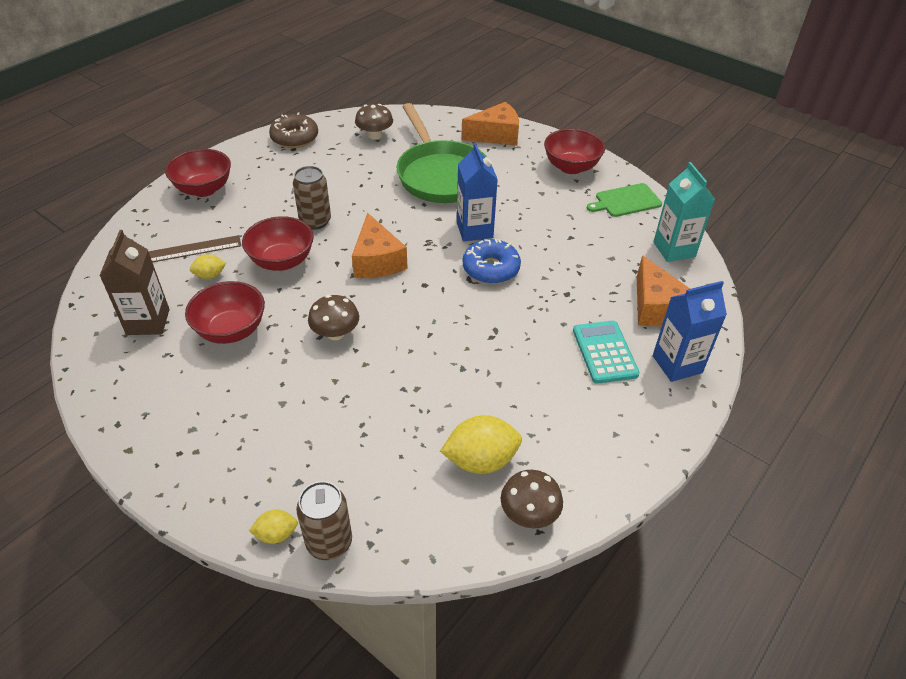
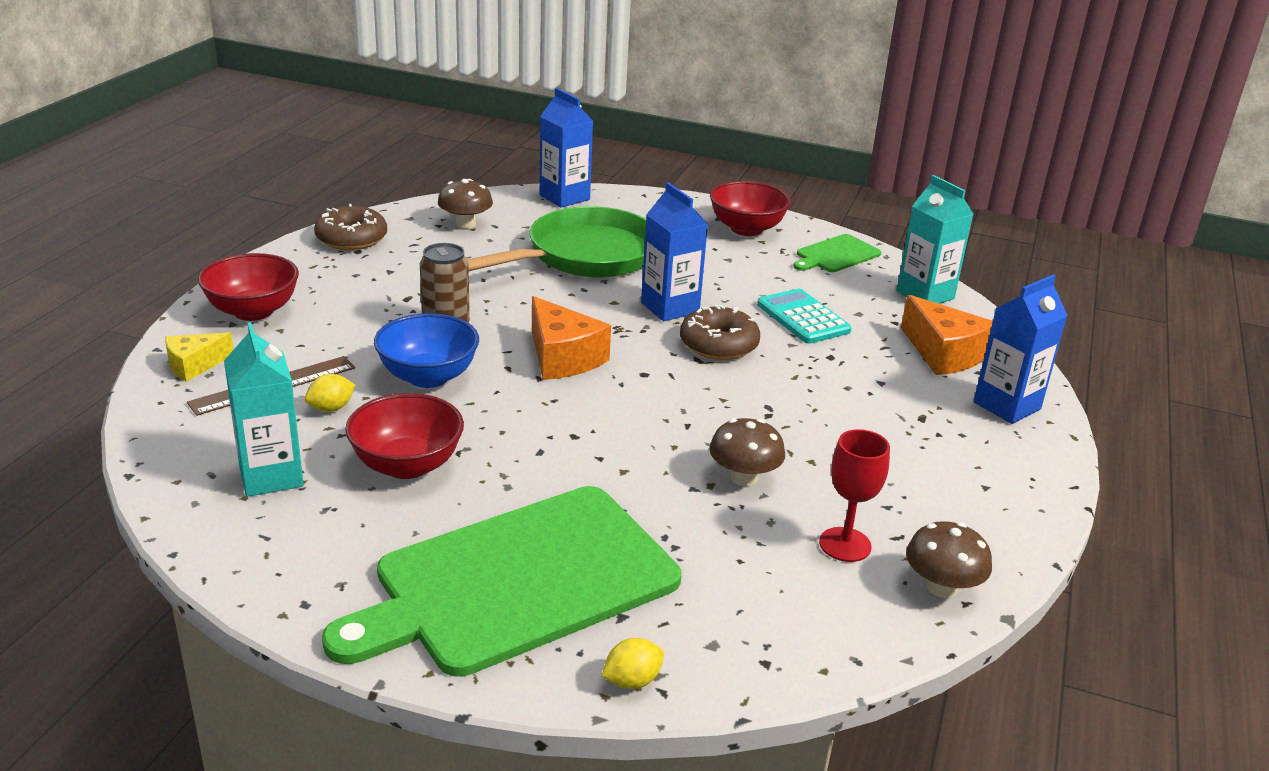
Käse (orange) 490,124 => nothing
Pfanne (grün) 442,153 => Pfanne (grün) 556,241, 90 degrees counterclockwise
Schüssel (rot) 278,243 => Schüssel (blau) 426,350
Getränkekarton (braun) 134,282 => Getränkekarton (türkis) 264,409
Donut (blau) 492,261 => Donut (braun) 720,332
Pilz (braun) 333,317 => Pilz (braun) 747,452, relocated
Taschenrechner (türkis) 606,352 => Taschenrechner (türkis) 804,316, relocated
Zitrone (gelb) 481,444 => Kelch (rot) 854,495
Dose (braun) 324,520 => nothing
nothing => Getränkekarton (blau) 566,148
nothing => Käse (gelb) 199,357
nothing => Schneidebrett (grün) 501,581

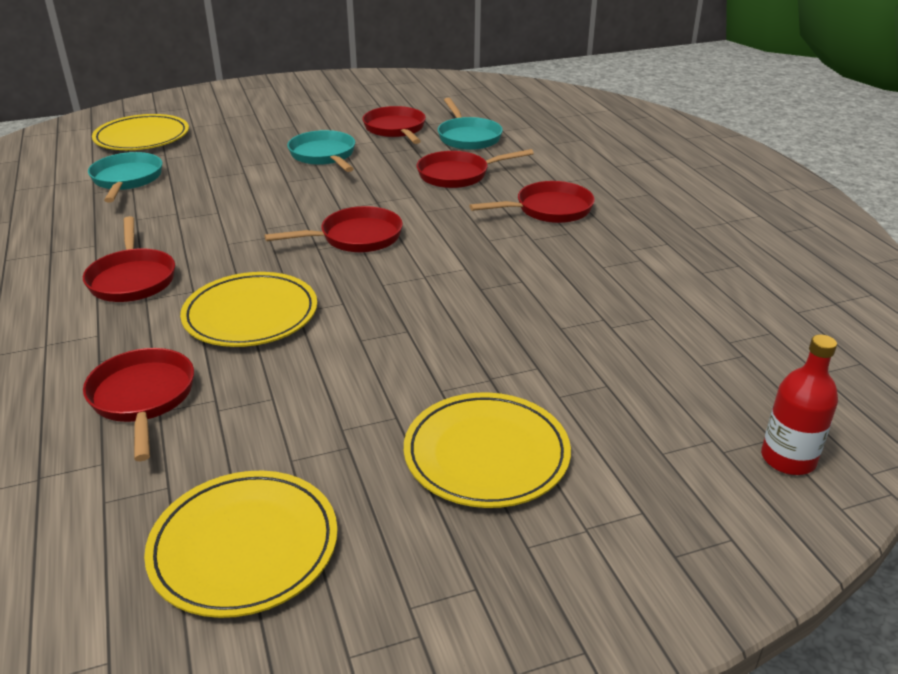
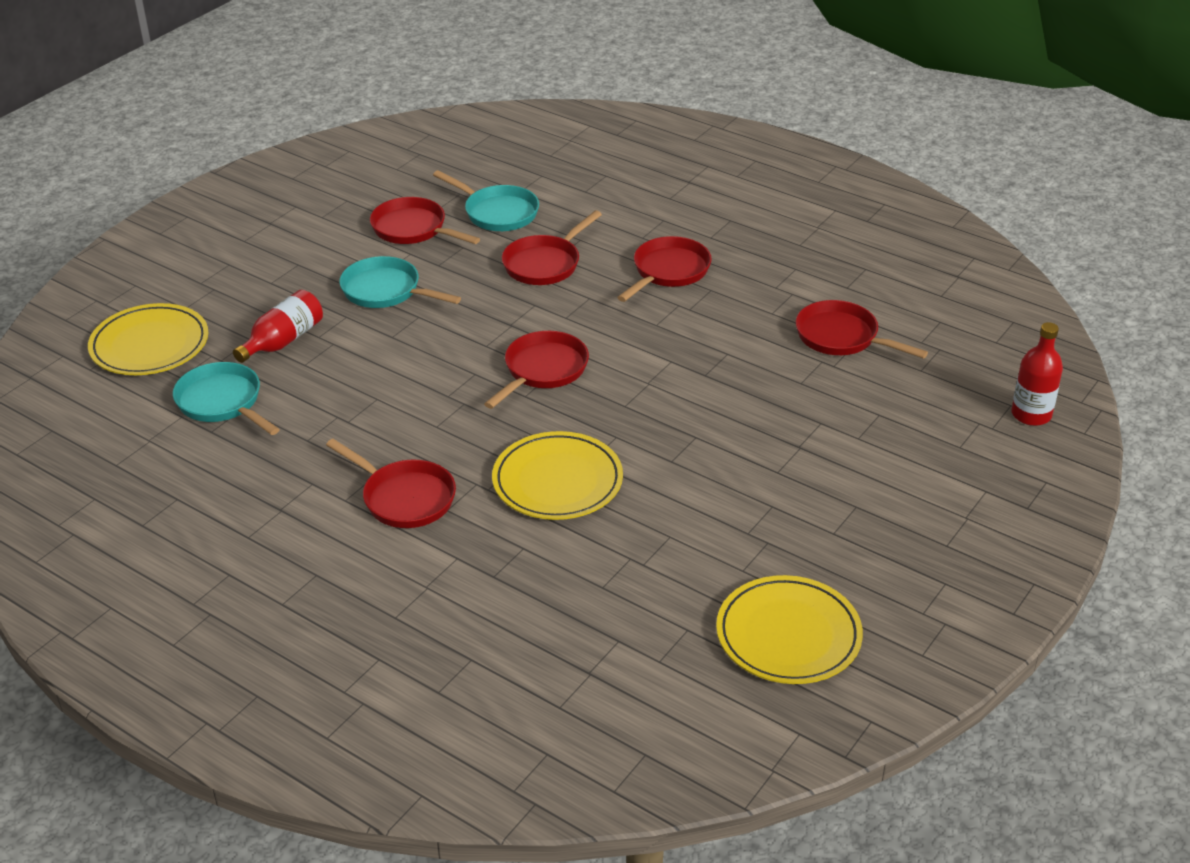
Pfanne (rot) 138,404 => Pfanne (rot) 862,329, relocated
Teller (gelb) 487,450 => nothing
nothing => Flasche (rot) 278,326

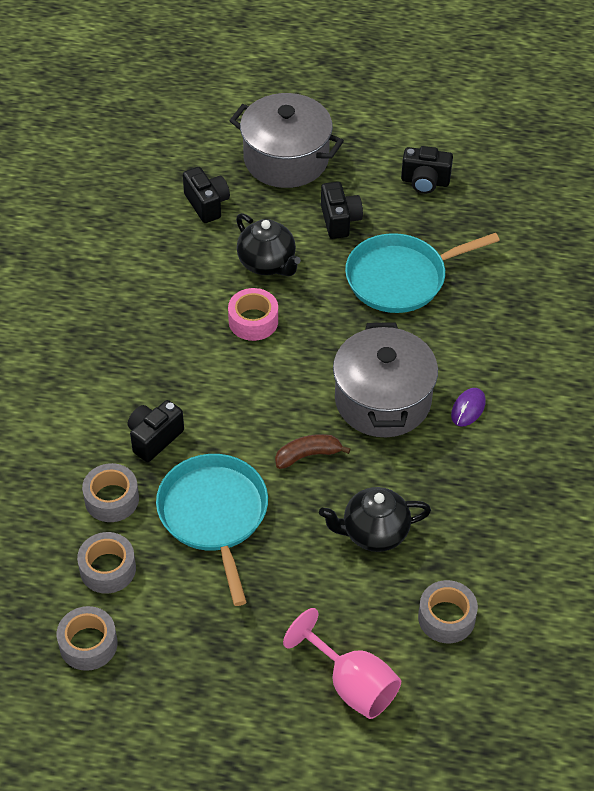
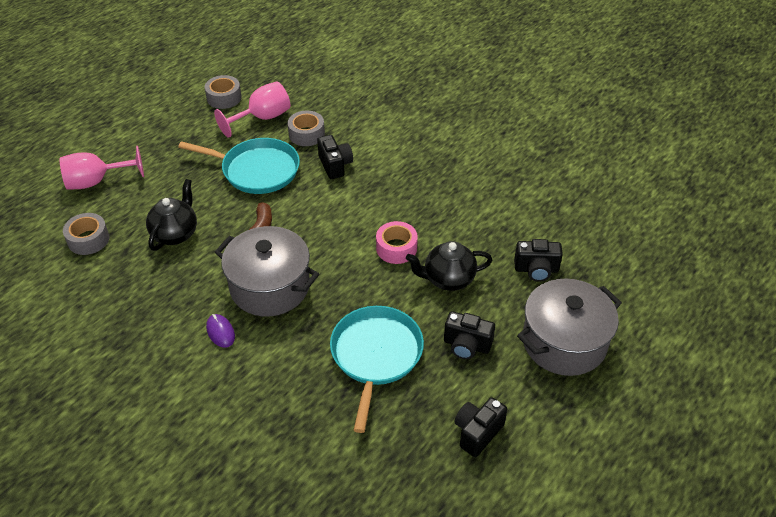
Klebeband (grau) 106,563 => Kelch (rosa) 252,109

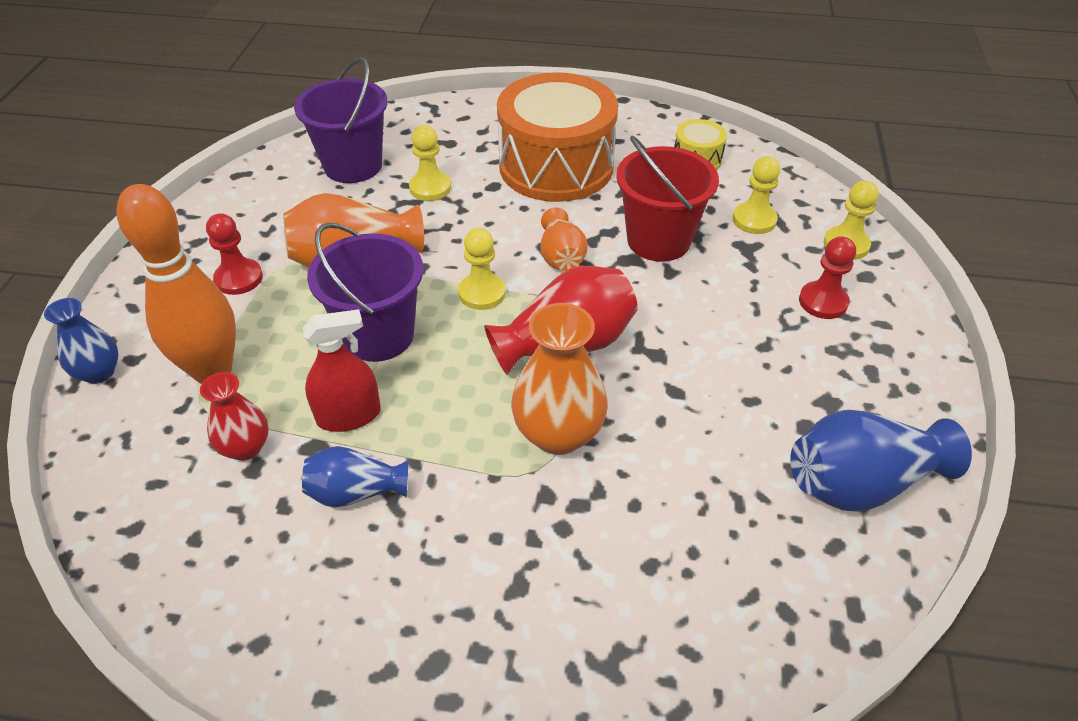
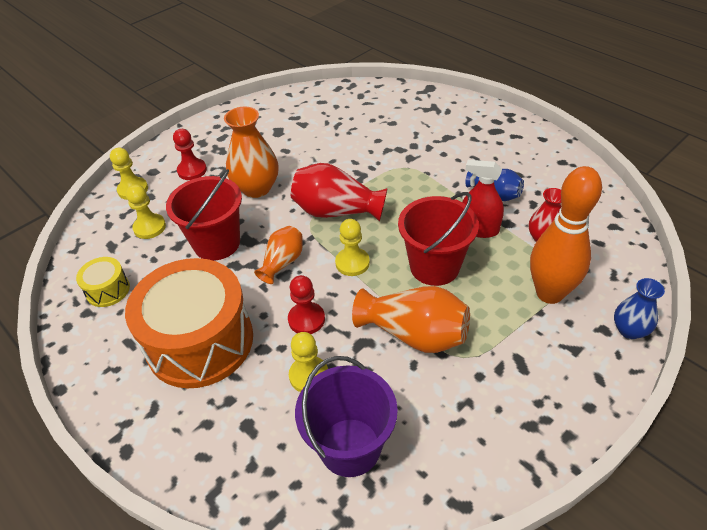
Bauer (rot) 234,254 => Bauer (rot) 306,304, relocated
Eimer (lila) 365,292 => Eimer (rot) 438,239
Vase (orange) 559,379 => Vase (orange) 251,152, relocated
Vase (blau) 881,461 => nothing

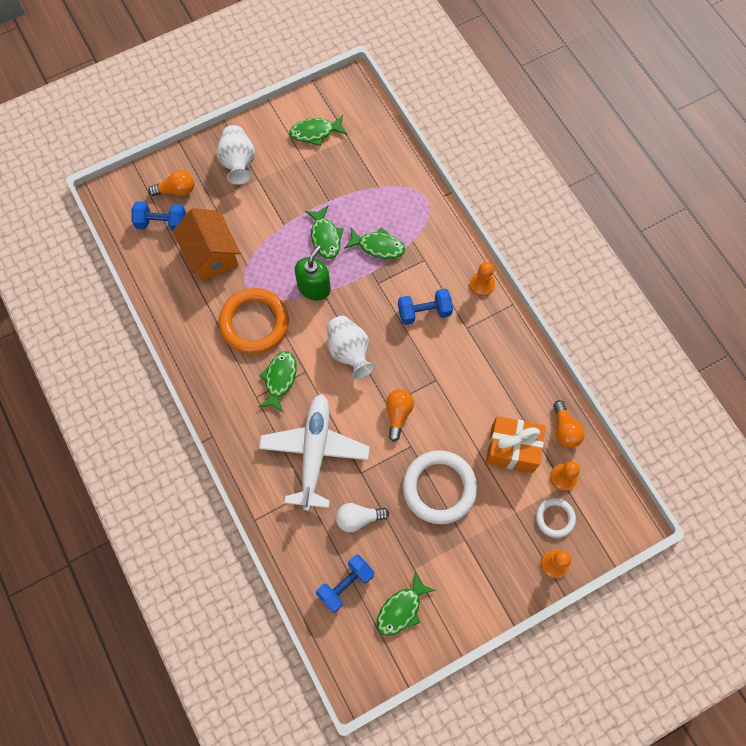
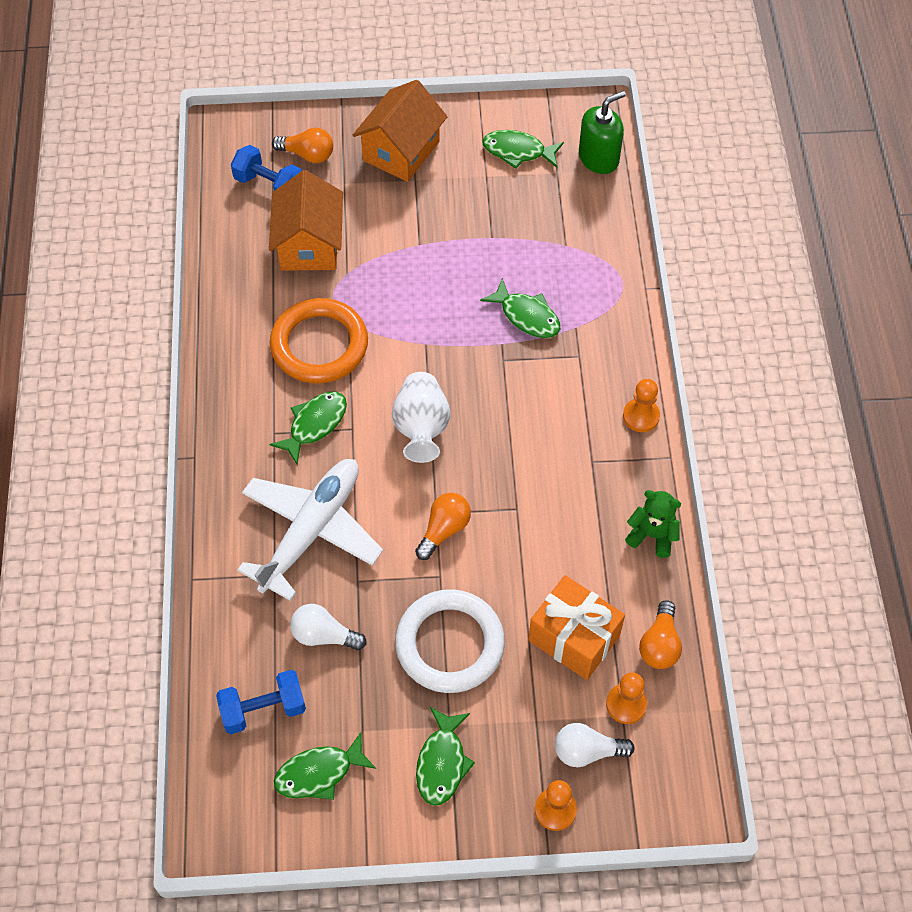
Vase (weiß) 236,155 => Haus (orange) 400,131
Fisch (grün) 324,232 => Fisch (grün) 445,756, relocated
Seifenspender (grün) 313,273 => Seifenspender (grün) 602,132, relocated
Hantel (blau) 425,307 => nothing
Ring (weiß) 556,518 => Glühbirne (weiß) 595,745
nothing => Teddybär (grün) 653,524

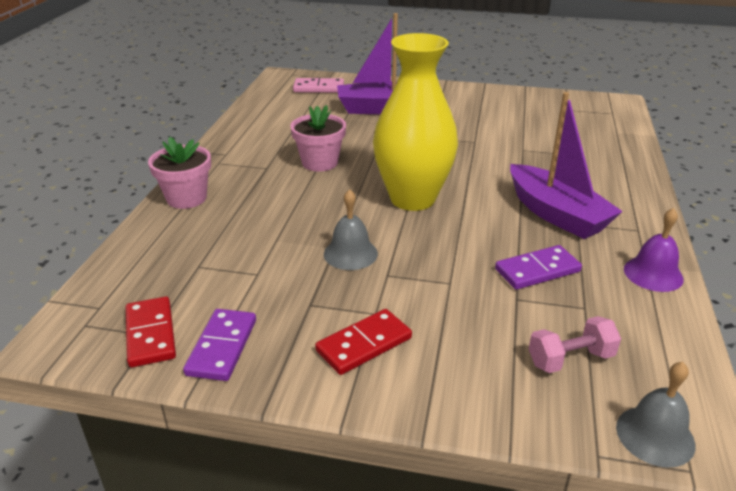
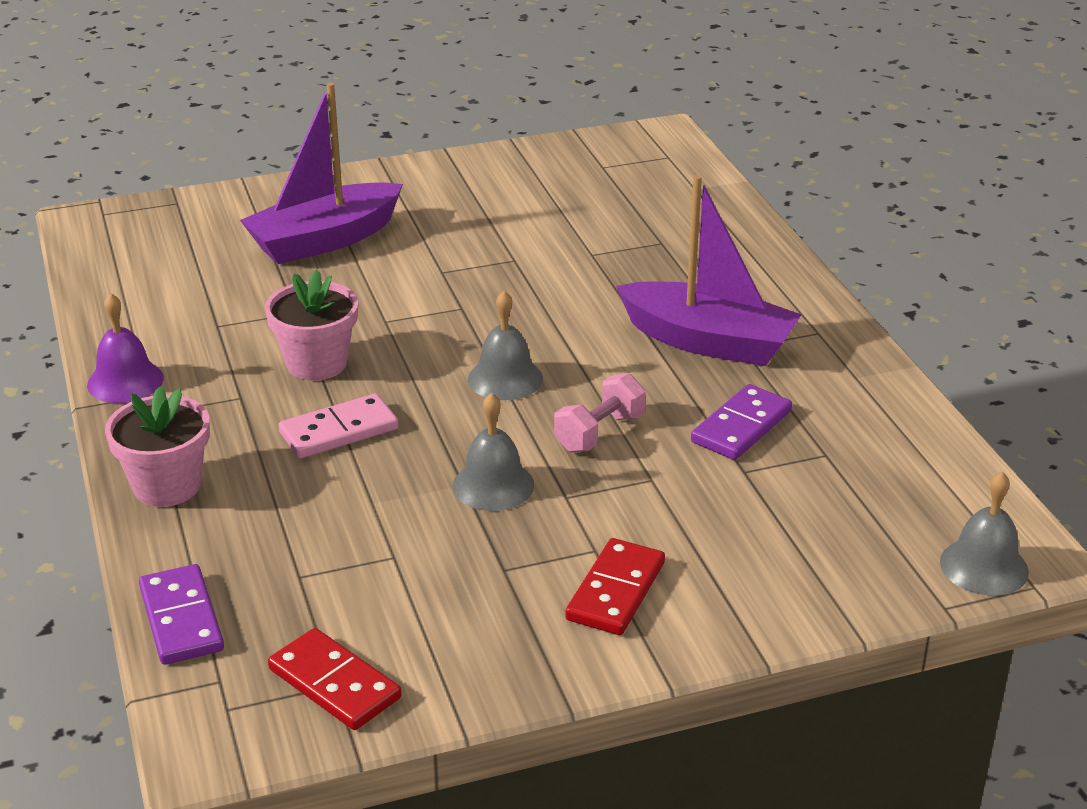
Vase (gelb) 415,122 => Glocke (grau) 505,345
Dominostein (rosa) 318,85 => Dominostein (rosa) 338,426, relocated
Glocke (lila) 654,250 => Glocke (lila) 125,348, relocated
Dominostein (lila) 219,345 => Dominostein (lila) 181,614, relocated
Hantel (rosa) 575,344 => Hantel (rosa) 600,413, relocated

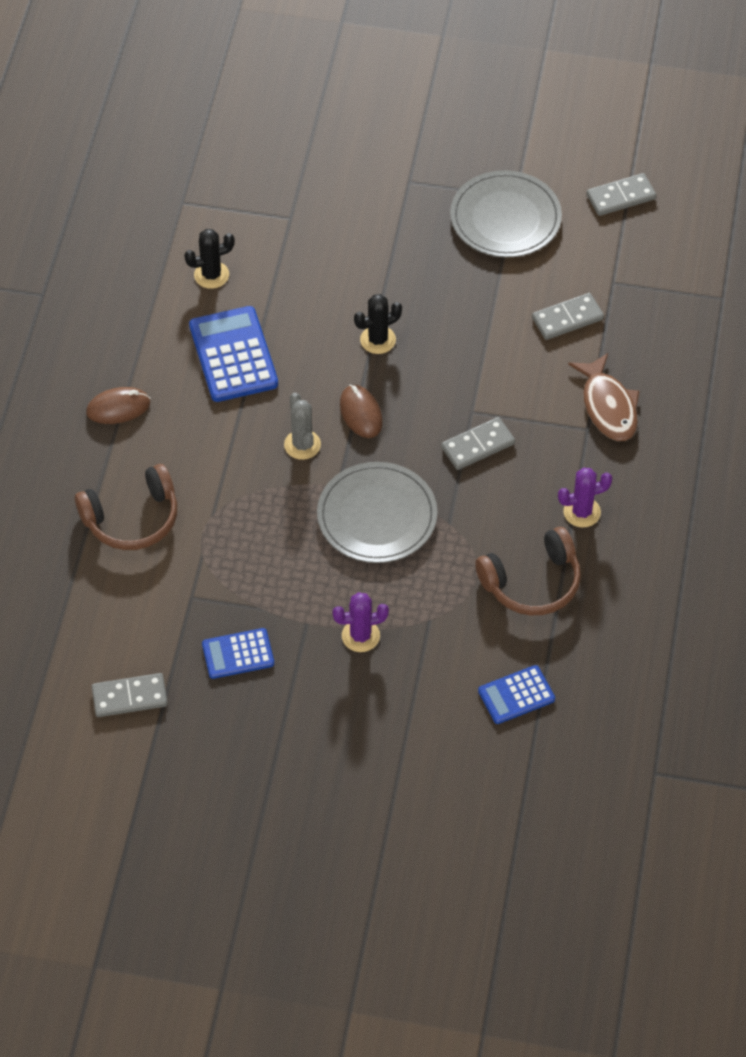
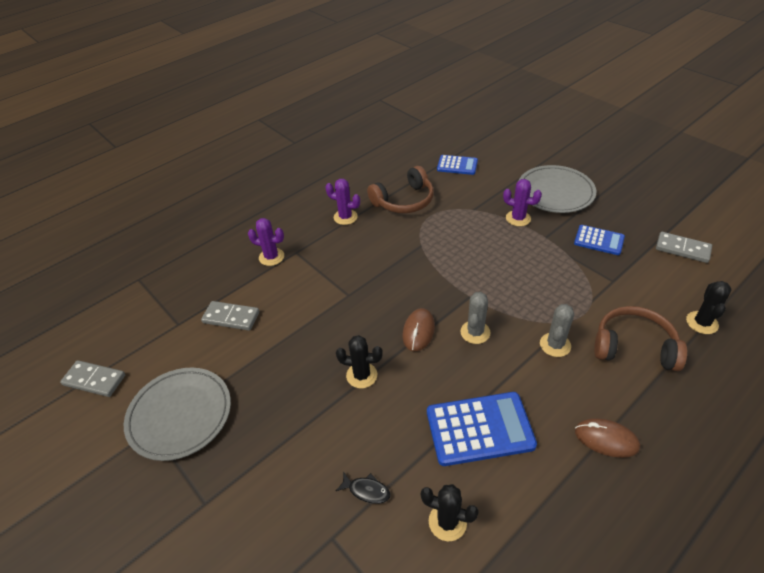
Taschenrechner (blau) 233,354 => Taschenrechner (blau) 482,429, 120 degrees counterclockwise
Fisch (braun) 603,397 => Kaktus (lila) 266,242
Dominostein (grau) 478,443 => nothing
Teller (grau) 377,512 => Teller (grau) 557,189, relocated
Kopfhörer (braun) 528,571 => Kopfhörer (braun) 400,189, 135 degrees clockwise
nothing => Kaktus (schwarz) 709,307
nothing => Kaktus (grau) 557,330
nothing => Fisch (schwarz) 363,487

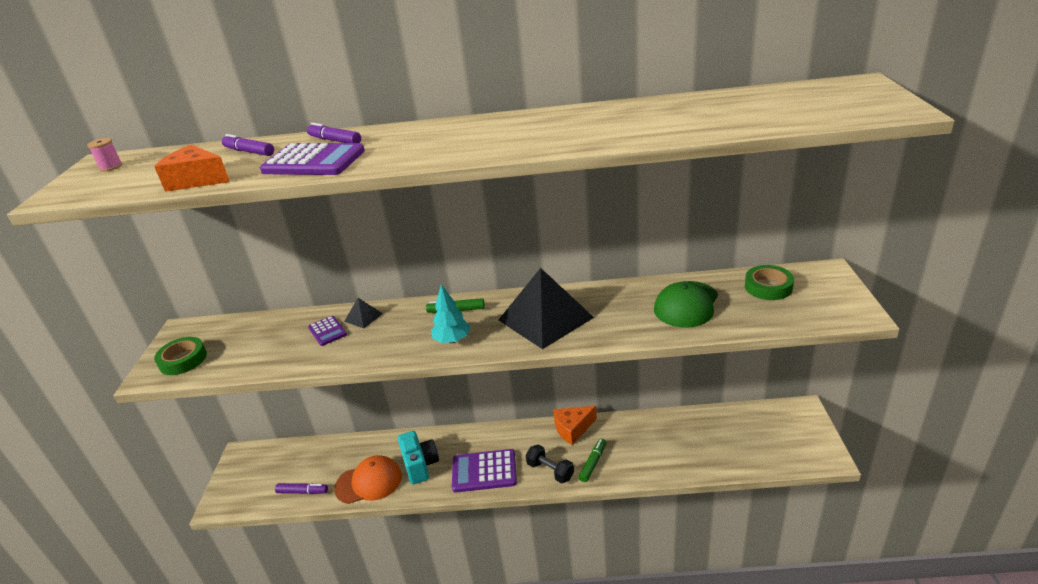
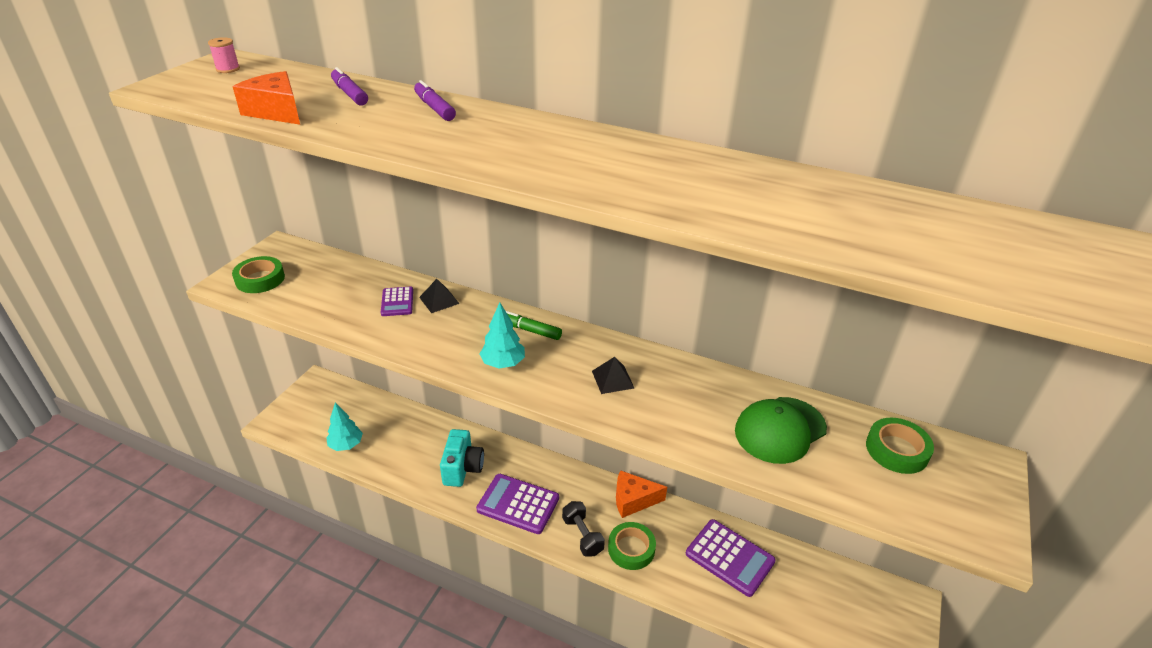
Taschenrechner (lila) 312,159 => Taschenrechner (lila) 731,558, relocated
Pyramide (schwarz) 546,308 => Pyramide (schwarz) 613,375, x0.42
Filzstift (grün) 592,460 => Klebeband (grün) 632,546
Kappe (orange) 368,479 => nothing
Filzstift (lila) 301,488 => Baum (türkis) 344,427

